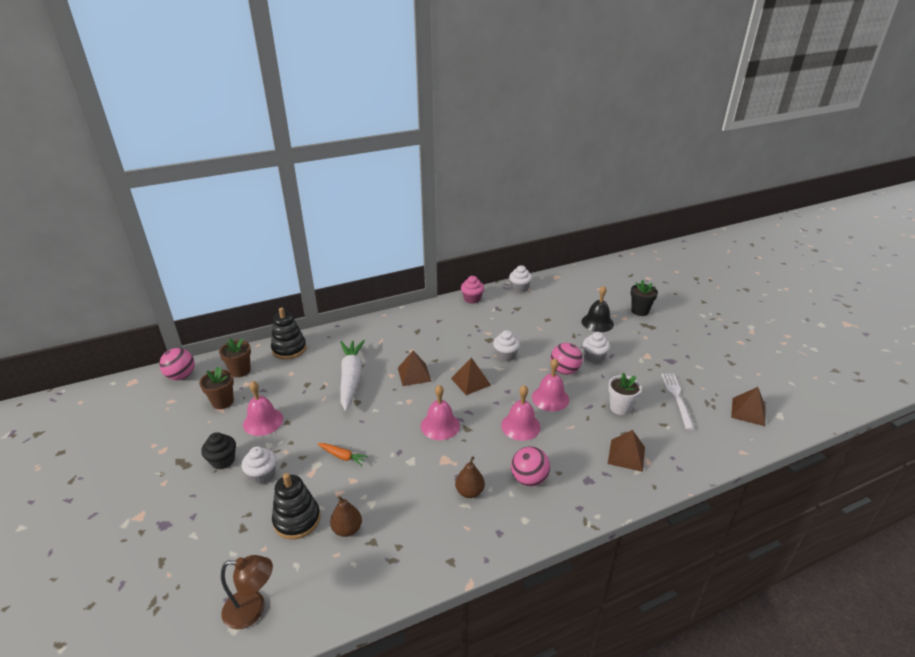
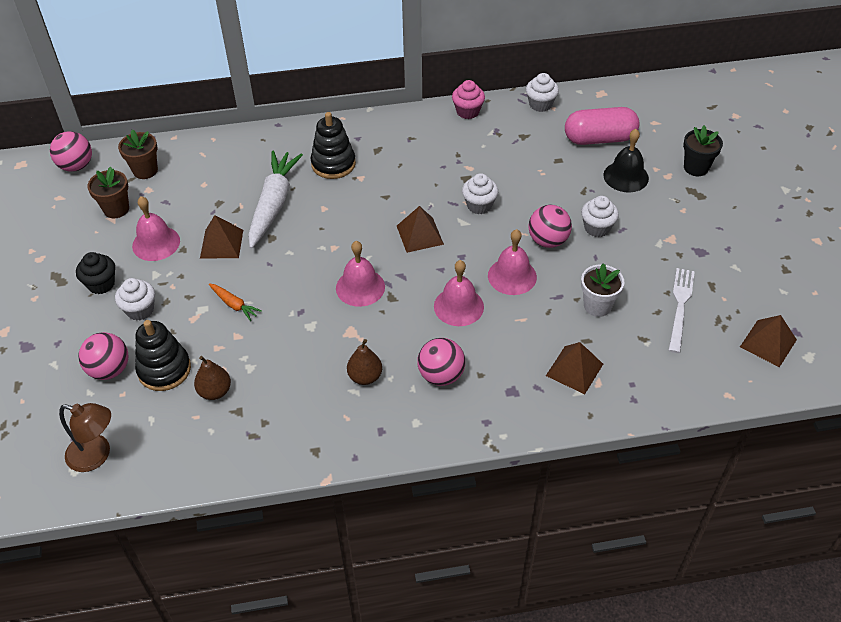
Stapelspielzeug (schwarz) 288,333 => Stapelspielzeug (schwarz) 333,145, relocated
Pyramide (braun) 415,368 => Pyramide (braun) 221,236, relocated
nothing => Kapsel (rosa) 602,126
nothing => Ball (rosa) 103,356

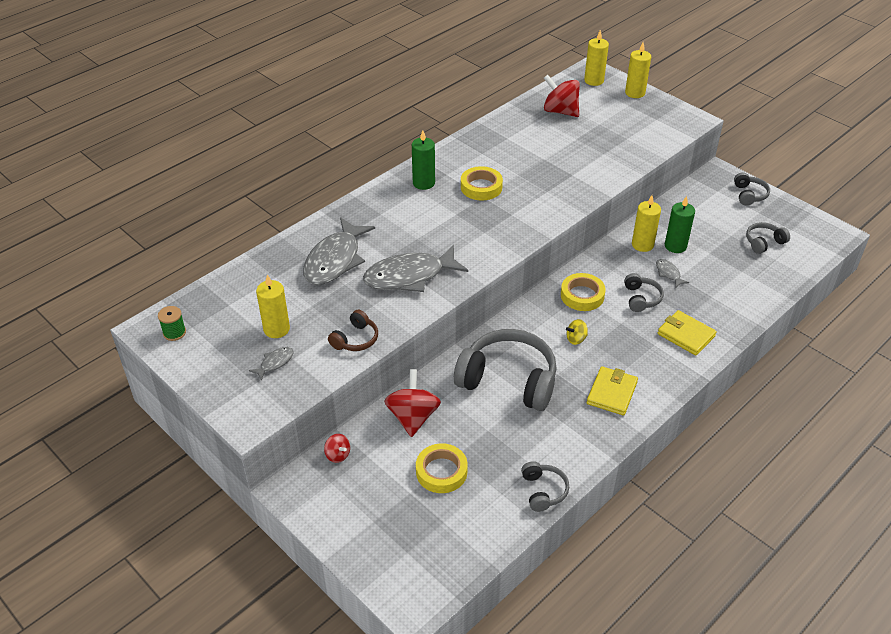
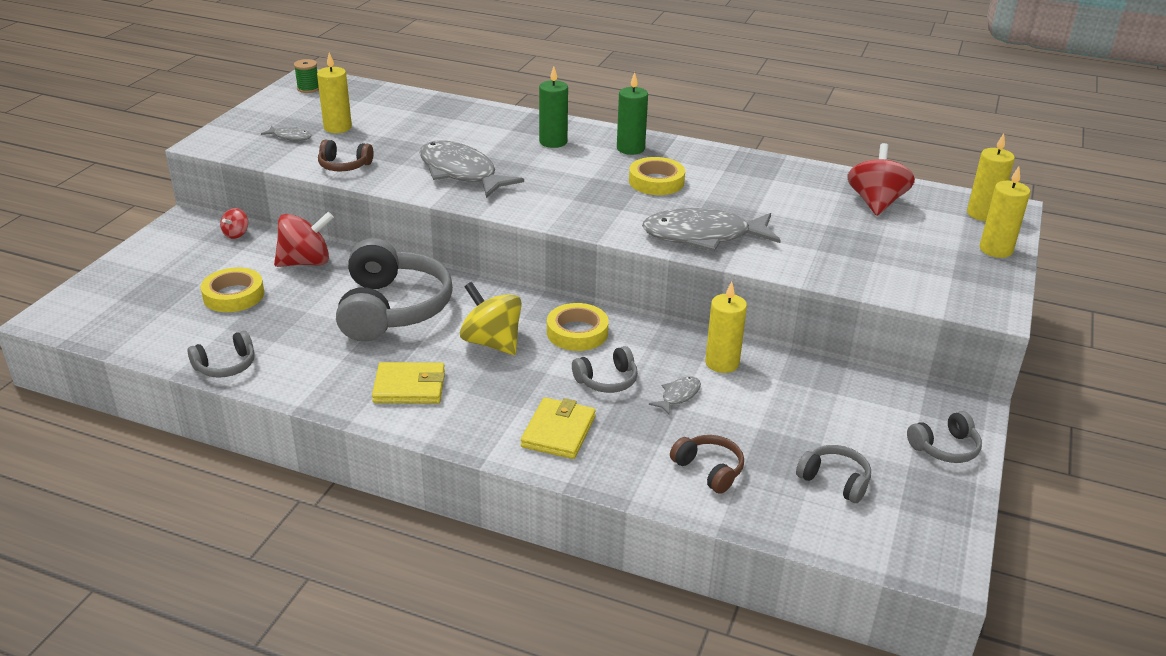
Kerze (grün) 680,224 => Kerze (grün) 553,107, relocated
Fisch (grau) 339,251 => Fisch (grau) 711,229, relocated
Kreisel (gelb) 577,332 => Kreisel (gelb) 491,318, x2.00
nothing => Kopfhörer (braun) 707,464

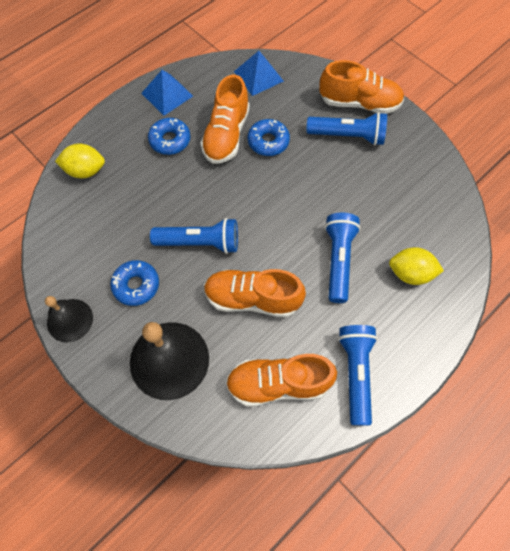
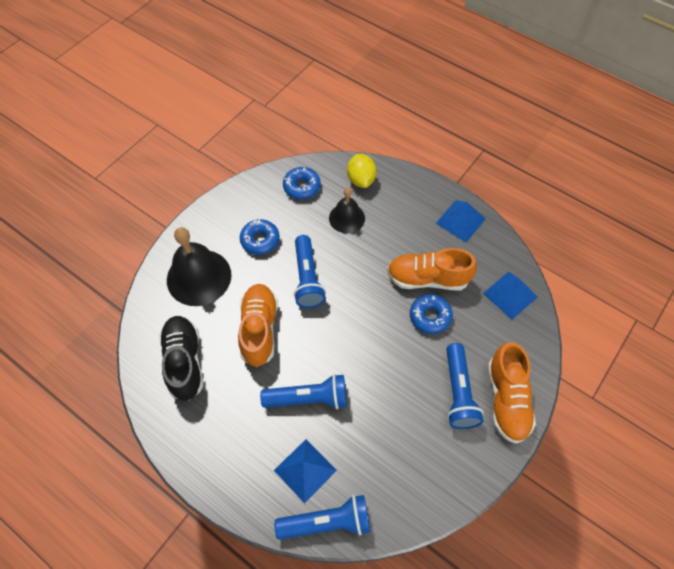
Donut (blau) 169,136 => Donut (blau) 302,183, relocated
Zitrone (gelb) 416,266 => Pyramide (blau) 305,471
Glocke (schwarz) 69,319 => Glocke (schwarz) 347,211, relocated
Taschenlampe (blau) 358,375 => Taschenlampe (blau) 322,517, relocated
Schuh (orange) 281,380 => Schuh (schwarz) 181,358

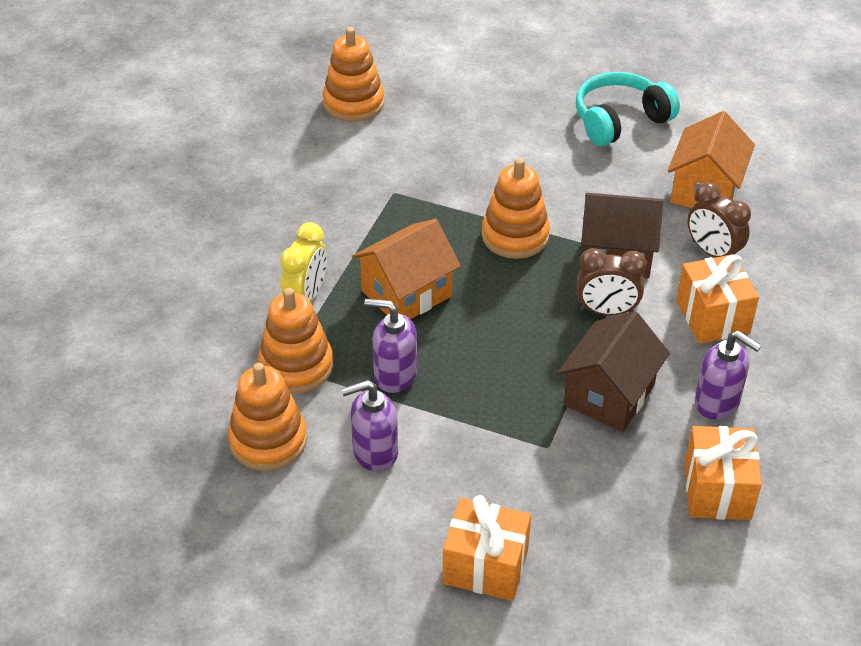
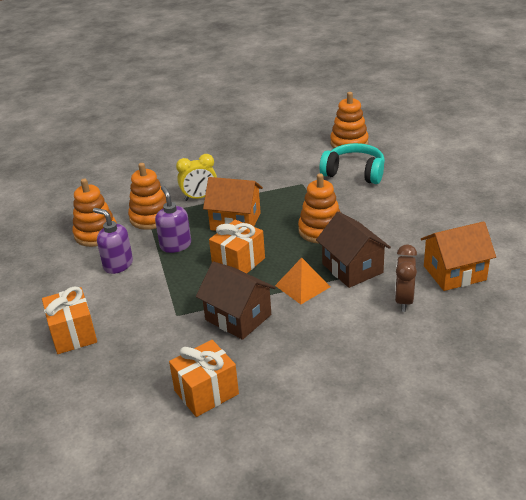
Kopfhörer (türkis) 628,109 => Kopfhörer (türkis) 352,163, relocated
Wecker (braun) 612,282 => Pyramide (orange) 302,281
Geschenk (orange) 717,299 => Geschenk (orange) 237,246, relocated
Haus (braun) 614,371 => Haus (braun) 236,300, 45 degrees clockwise
Seifenspender (lila) 728,375 => nothing

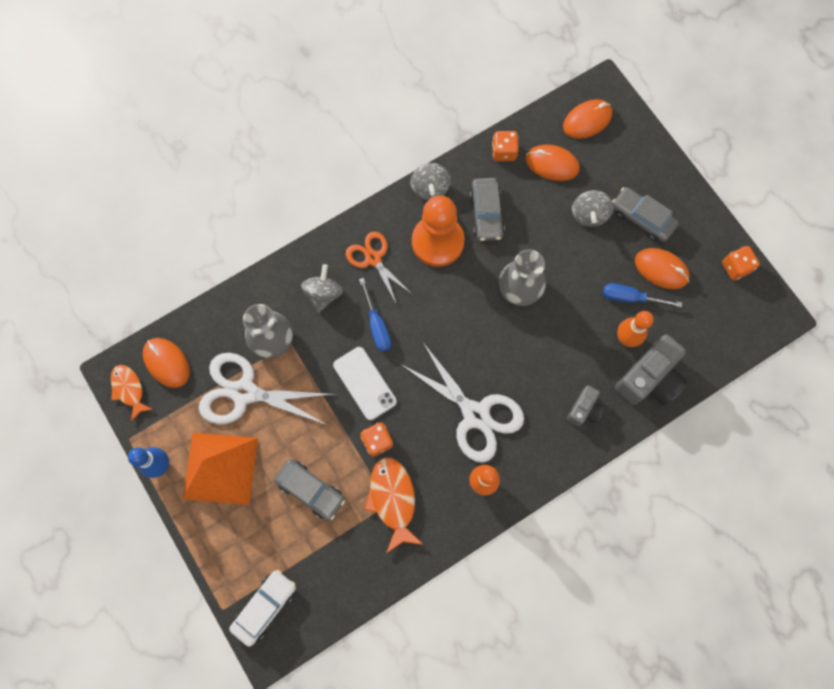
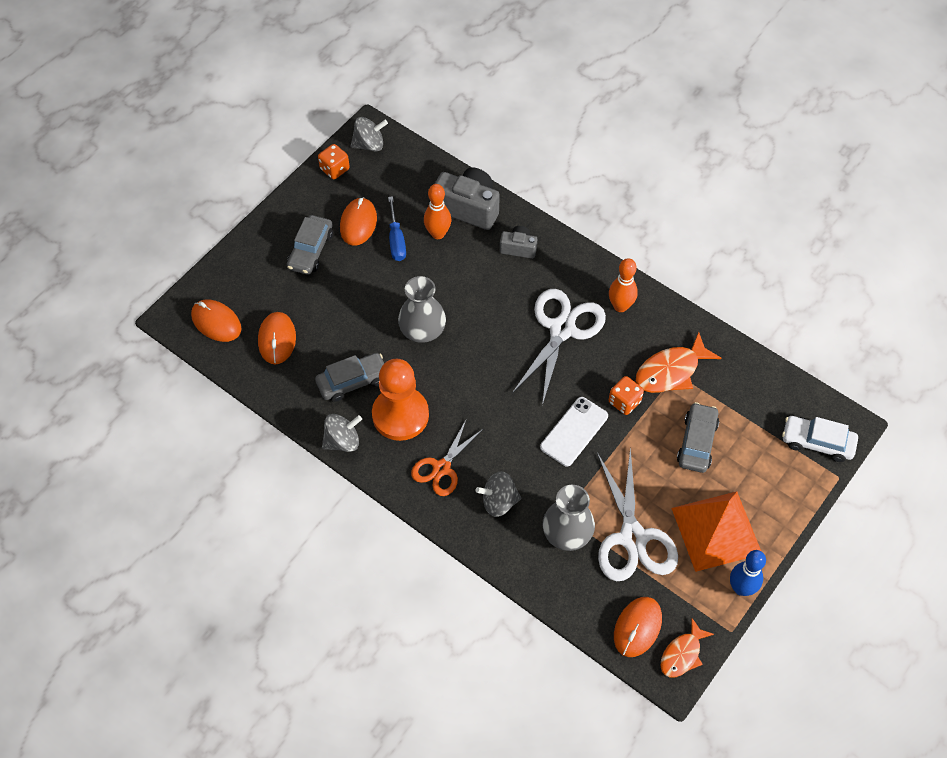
Spielwürfel (orange) 505,146 => nothing
Kreisel (grau) 592,208 => Kreisel (grau) 369,134, relocated
Schraubenzieher (blau) 375,315 => nothing

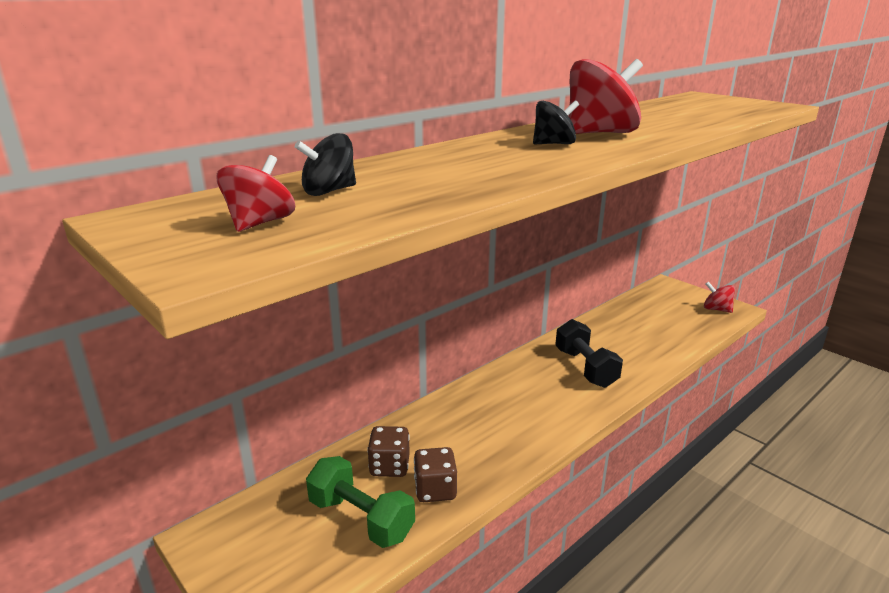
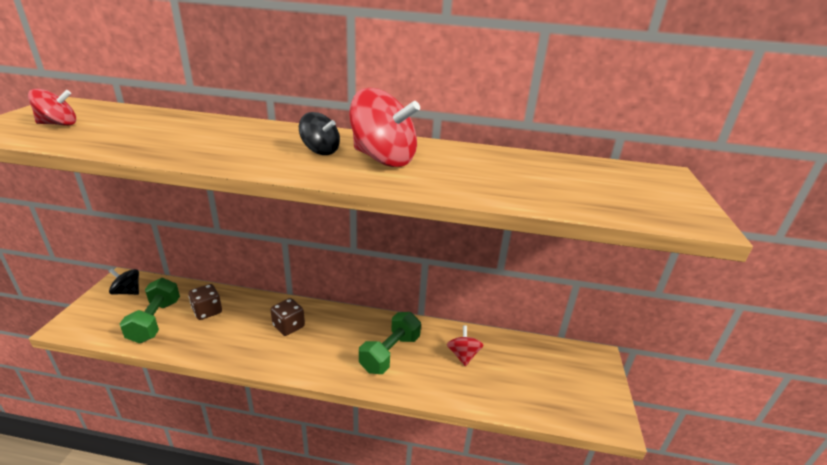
Kreisel (schwarz) 325,164 => Kreisel (schwarz) 124,282, relocated
Kreisel (rot) 719,297 => Kreisel (rot) 465,345, relocated
Hantel (schwarz) 589,353 => Hantel (grün) 390,343
Spielwürfel (braun) 435,474 => Spielwürfel (braun) 288,317, relocated

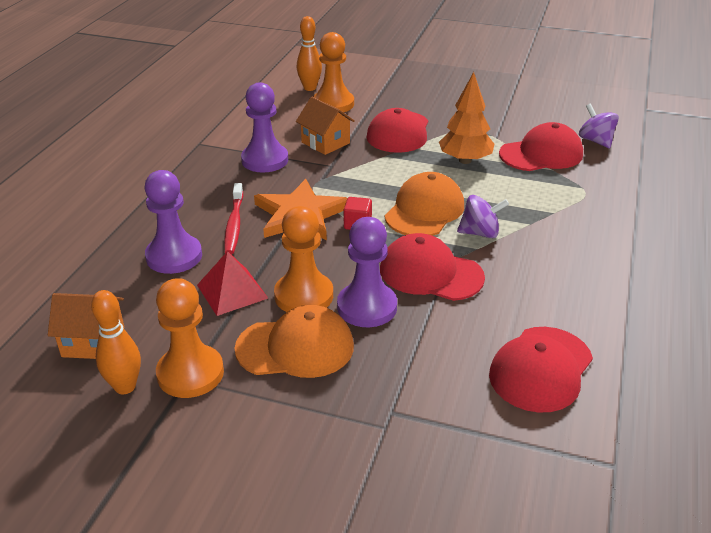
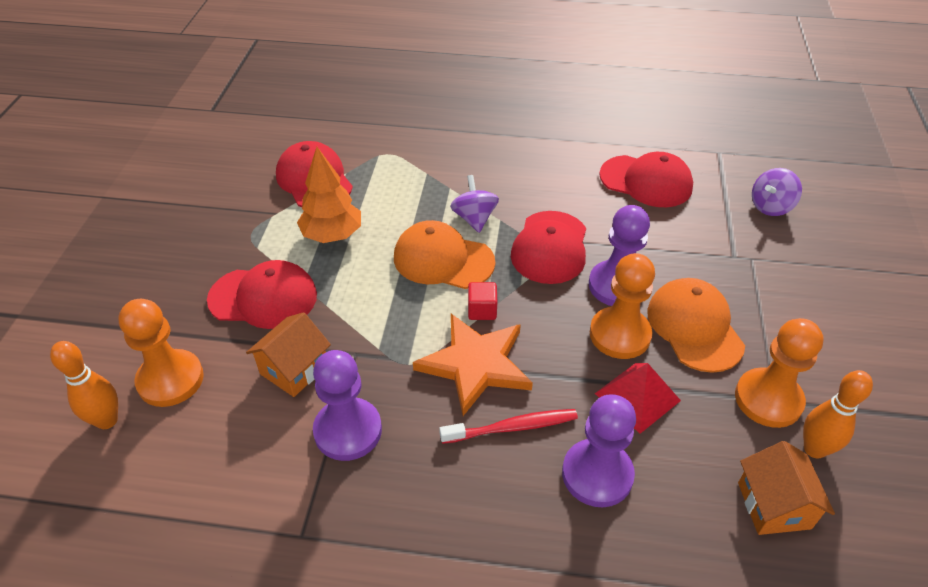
Kreisel (lila) 599,126 => Kreisel (lila) 777,192, relocated

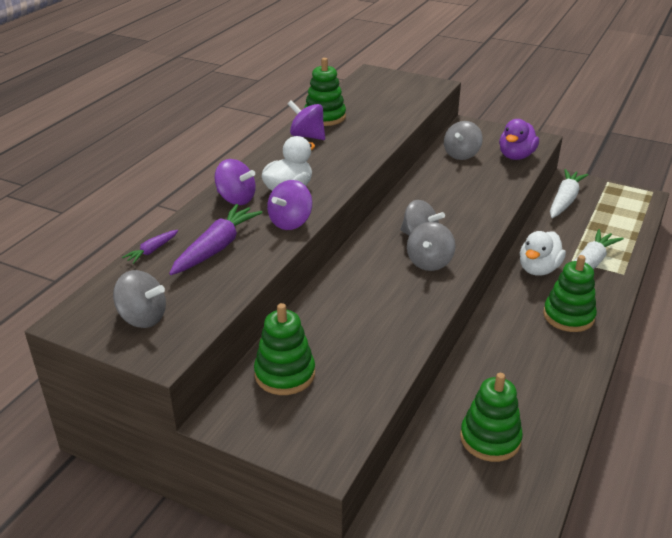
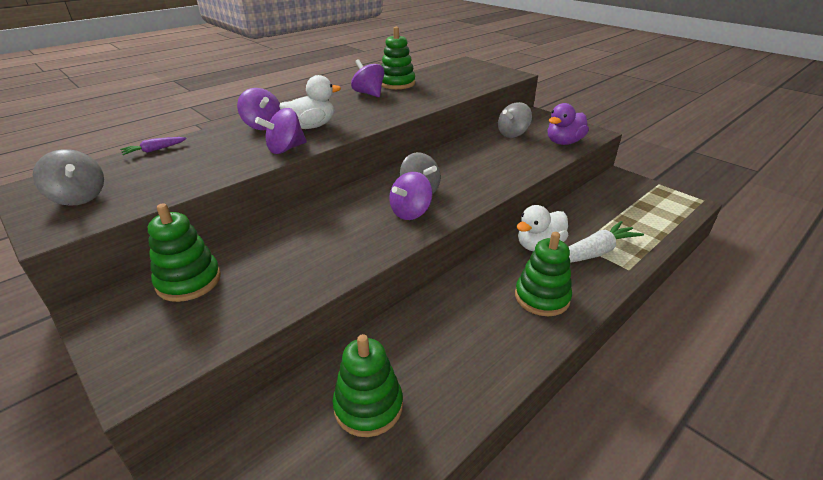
Karotte (weiß) 569,193 => nothing
Karotte (lila) 216,239 => nothing
Kreisel (grau) 431,246 => Kreisel (lila) 411,196

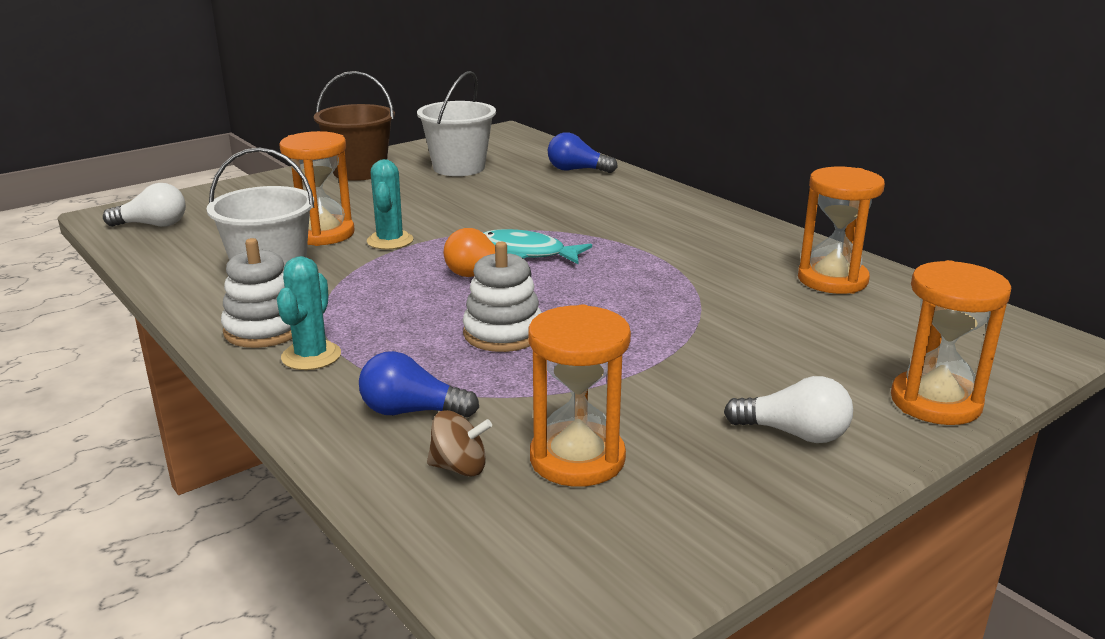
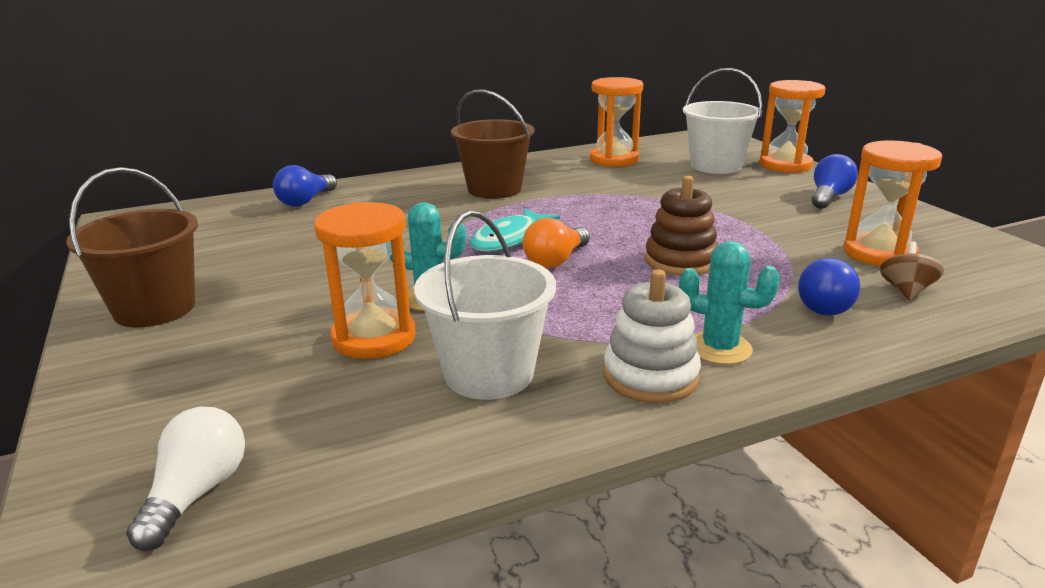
Eimer (weiß) 456,123 => Eimer (weiß) 722,121, relocated
Stapelspielzeug (weiß) 502,297 => Stapelspielzeug (braun) 681,226
Glühbirne (weiß) 788,409 => Glühbirne (blau) 835,181
nothing => Eimer (braun) 492,144

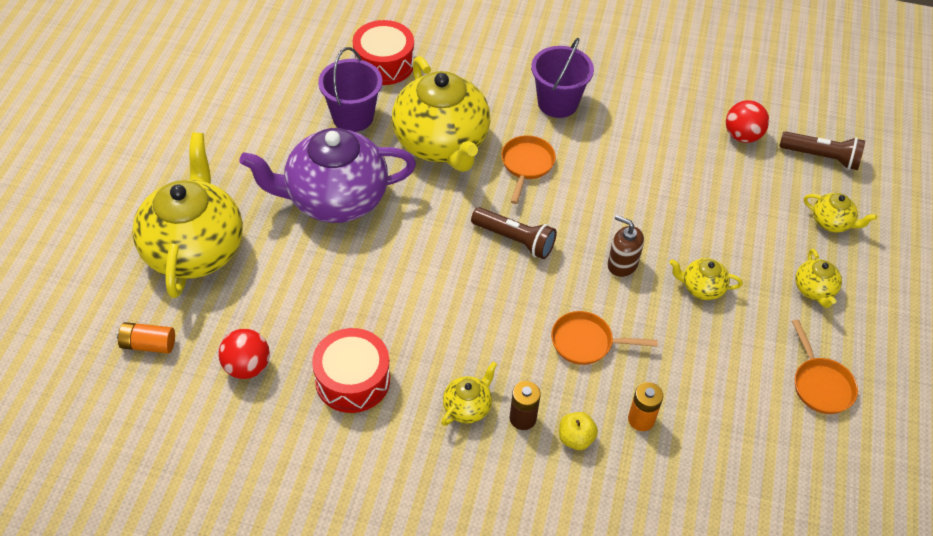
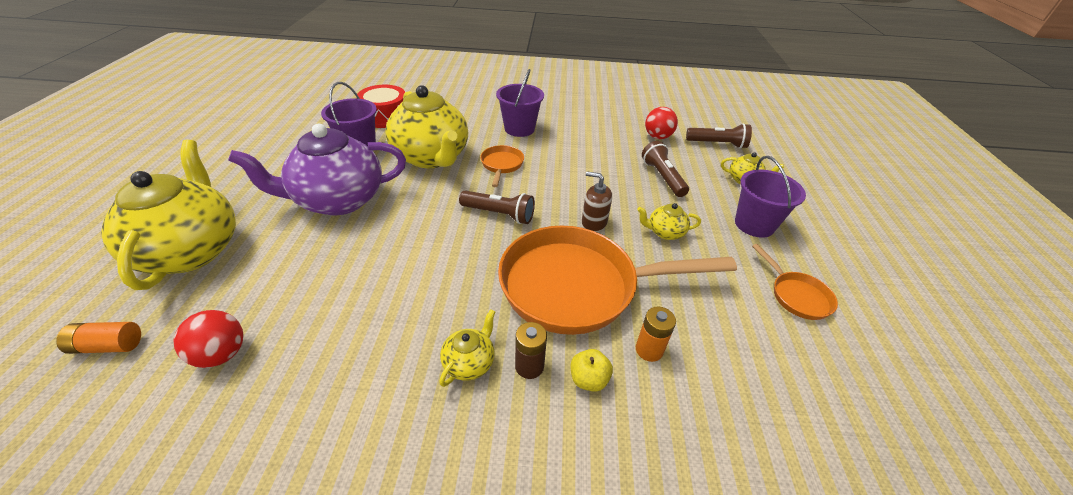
Teekanne (gelb) 818,278 => Eimer (lila) 770,197
Pfanne (orange) 604,338 => Pfanne (orange) 617,280, x2.30
Trommel (rot) 351,370 => nothing
nothing => Taschenlampe (braun) 665,169

